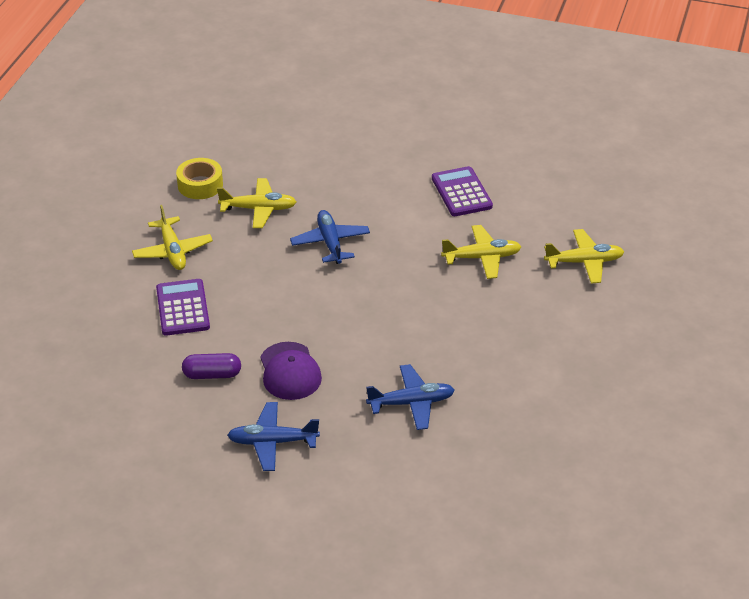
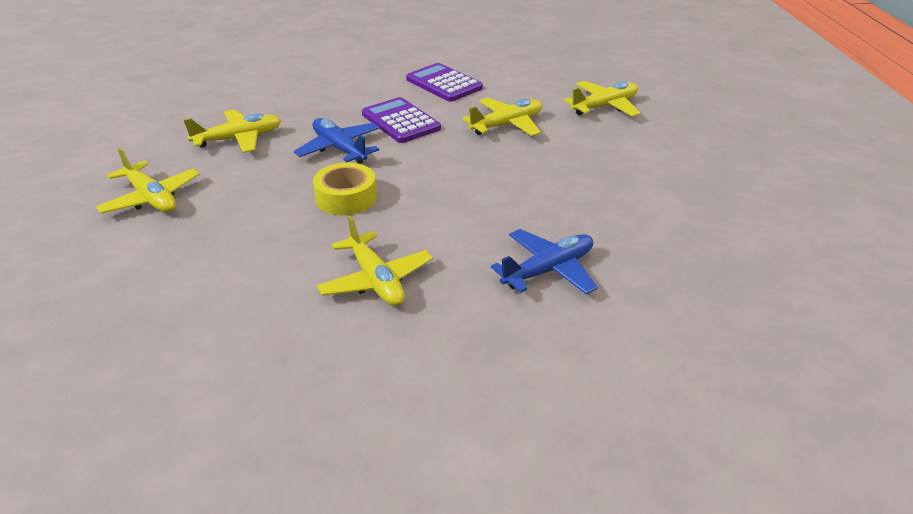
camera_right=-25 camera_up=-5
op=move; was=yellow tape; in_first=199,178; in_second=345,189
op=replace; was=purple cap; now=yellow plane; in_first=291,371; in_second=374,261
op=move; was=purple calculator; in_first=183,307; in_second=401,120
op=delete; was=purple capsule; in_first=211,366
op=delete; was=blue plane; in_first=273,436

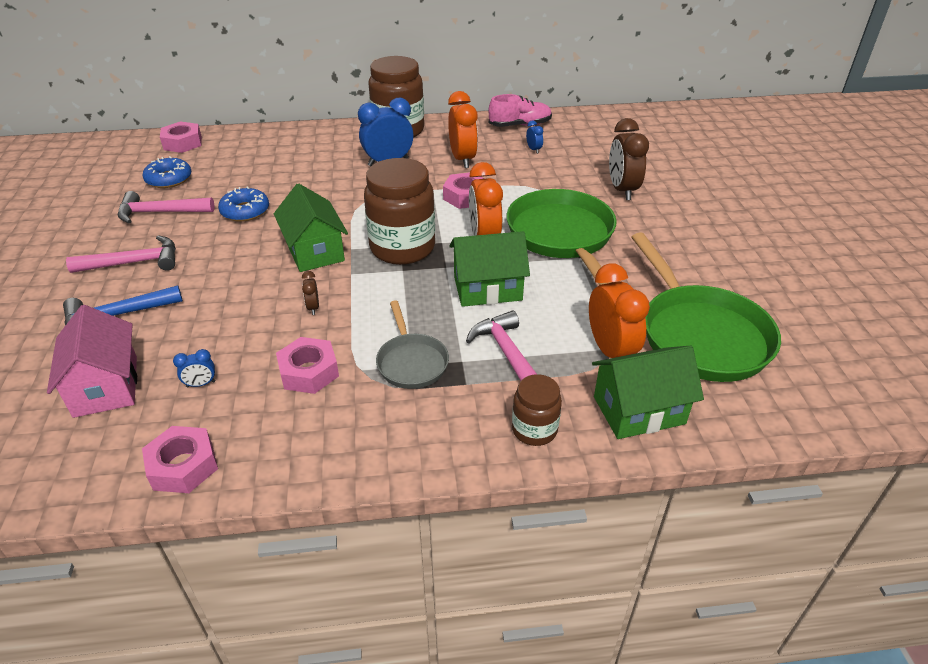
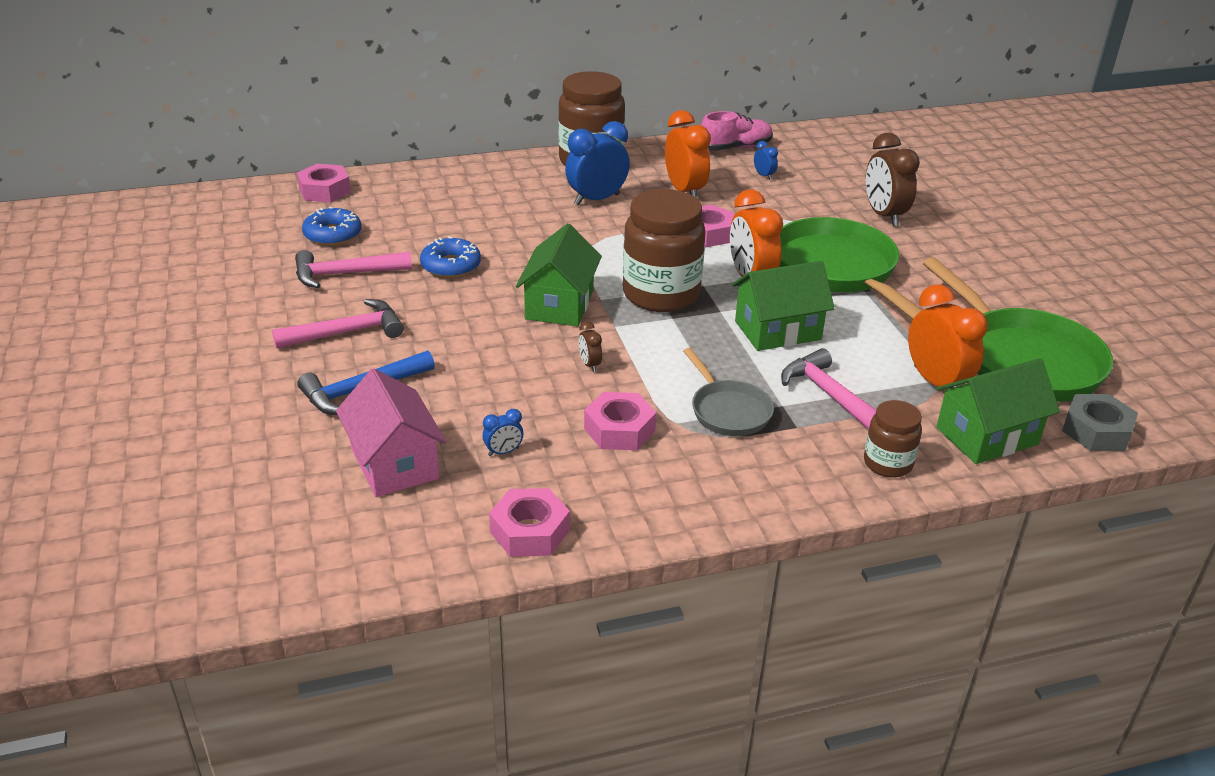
camera_right=-10 camera_up=-5
op=rotate; was=green house; in_first=311,227; in_second=559,274; clockwise=45
op=insert; now=grey nut; in_second=1100,422

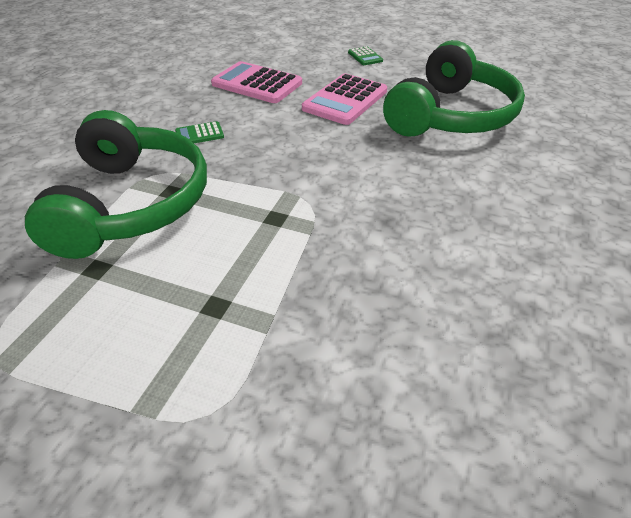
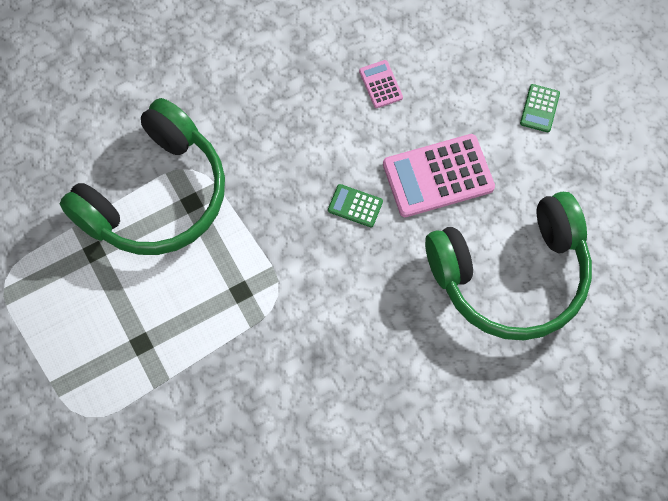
camera_right=40 camera_up=25
op=move; was=green calculator; in_first=199,132; in_second=355,205
op=resize; was=pink calculator; in_first=256,82; in_second=381,84; ratio=0.49

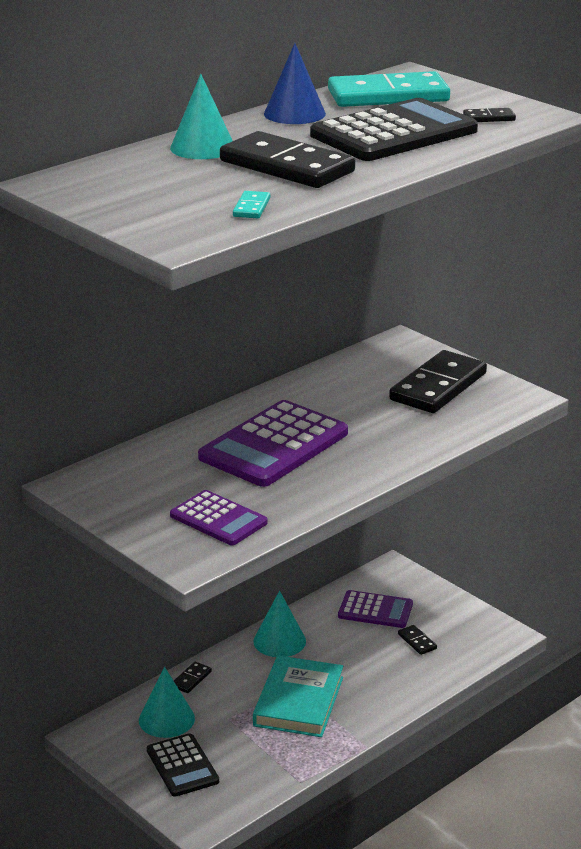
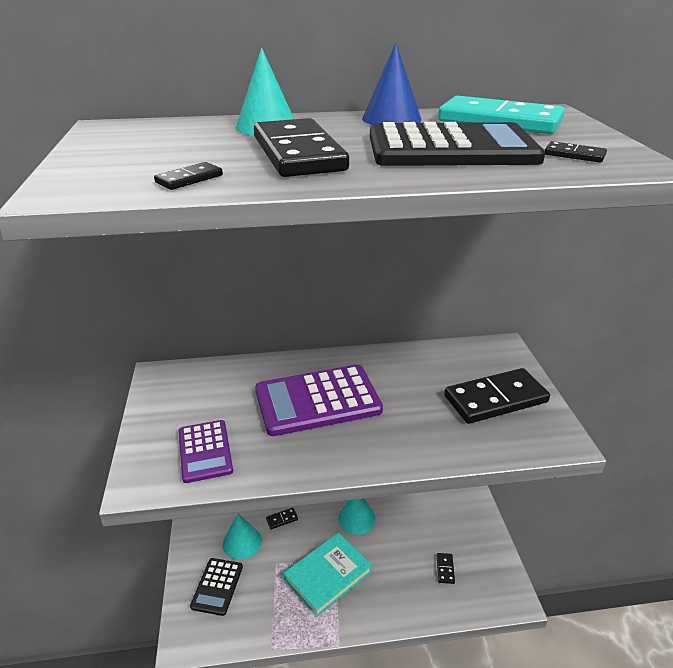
camera_right=35 camera_up=5
op=recolor; was=turquoise domino; now=black domino; in_first=251,204; in_second=188,176
op=delete; was=purple calculator; in_first=375,609

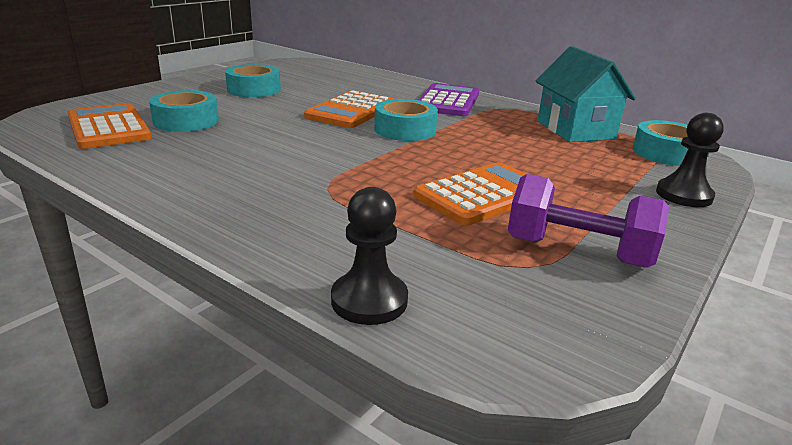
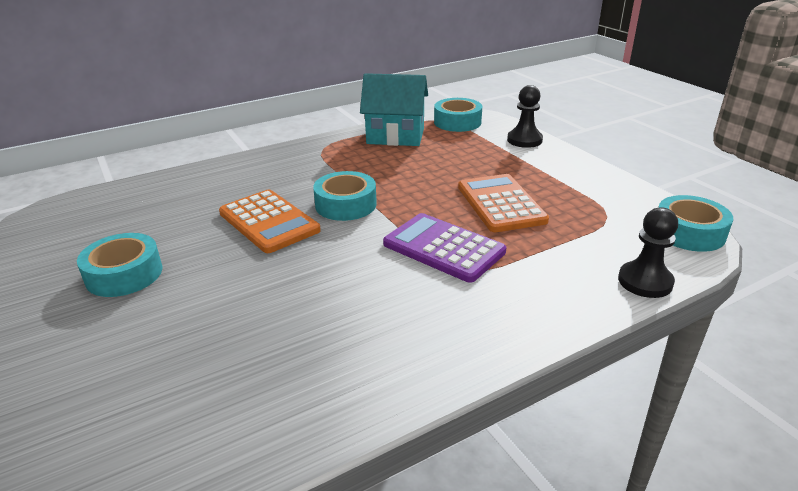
camera_right=-65 camera_up=5
op=move; was=purple calculator; in_first=448,99; in_second=444,248
op=move; was=turquoise tape; in_first=184,111; in_second=695,223
op=delete; was=orange calculator; in_first=109,126
op=delete; was=purple dumbbell; in_first=588,220

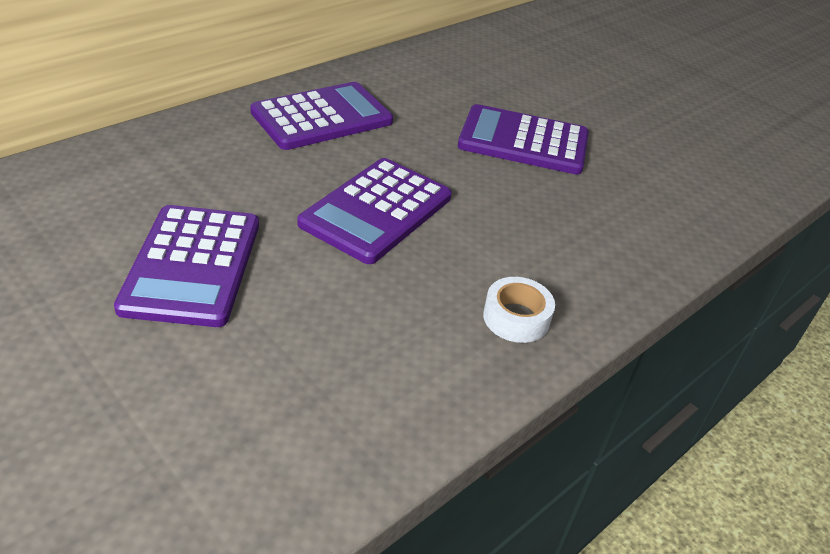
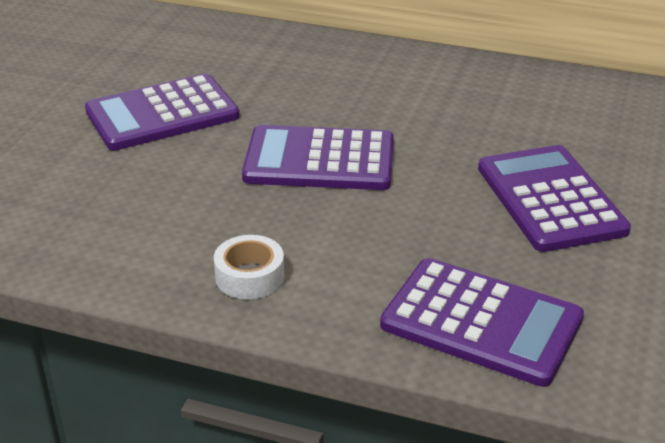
camera_right=65 camera_up=-5
op=move; was=purple calculator; in_first=321,116; in_second=482,322

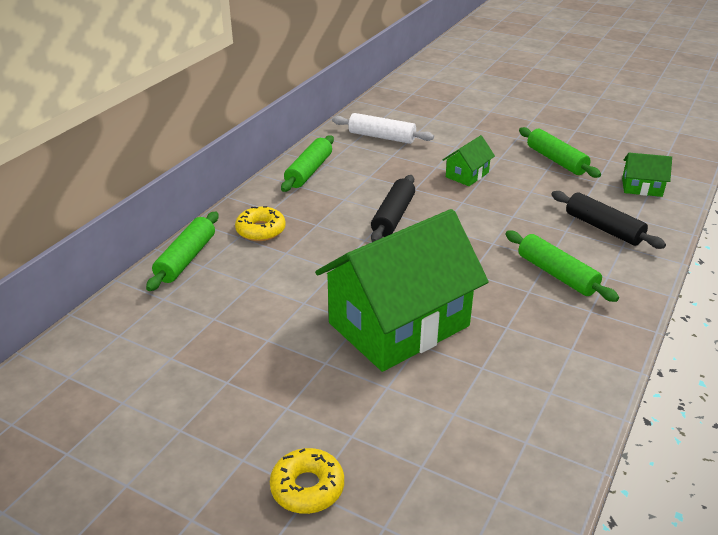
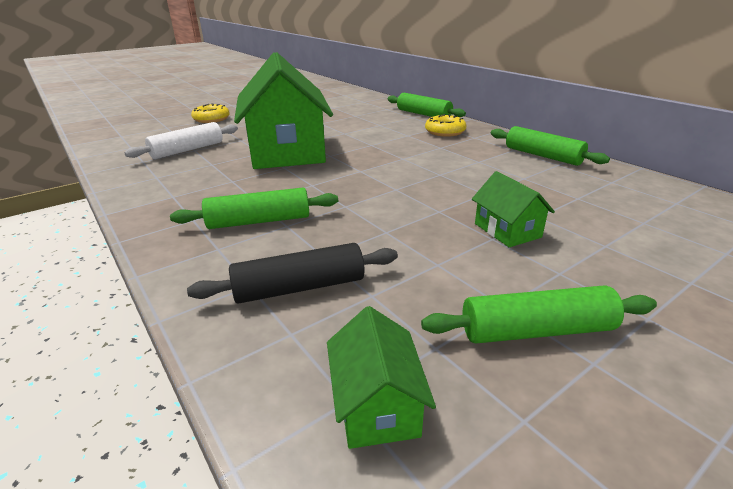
camera_right=115 camera_up=-5
op=move; was=white rolling pin; in_first=383,128; in_second=181,140
op=rotate; was=green house; in_first=647,175; in_second=381,377; clockwise=-45
op=delete; was=black rolling pin; in_first=393,208

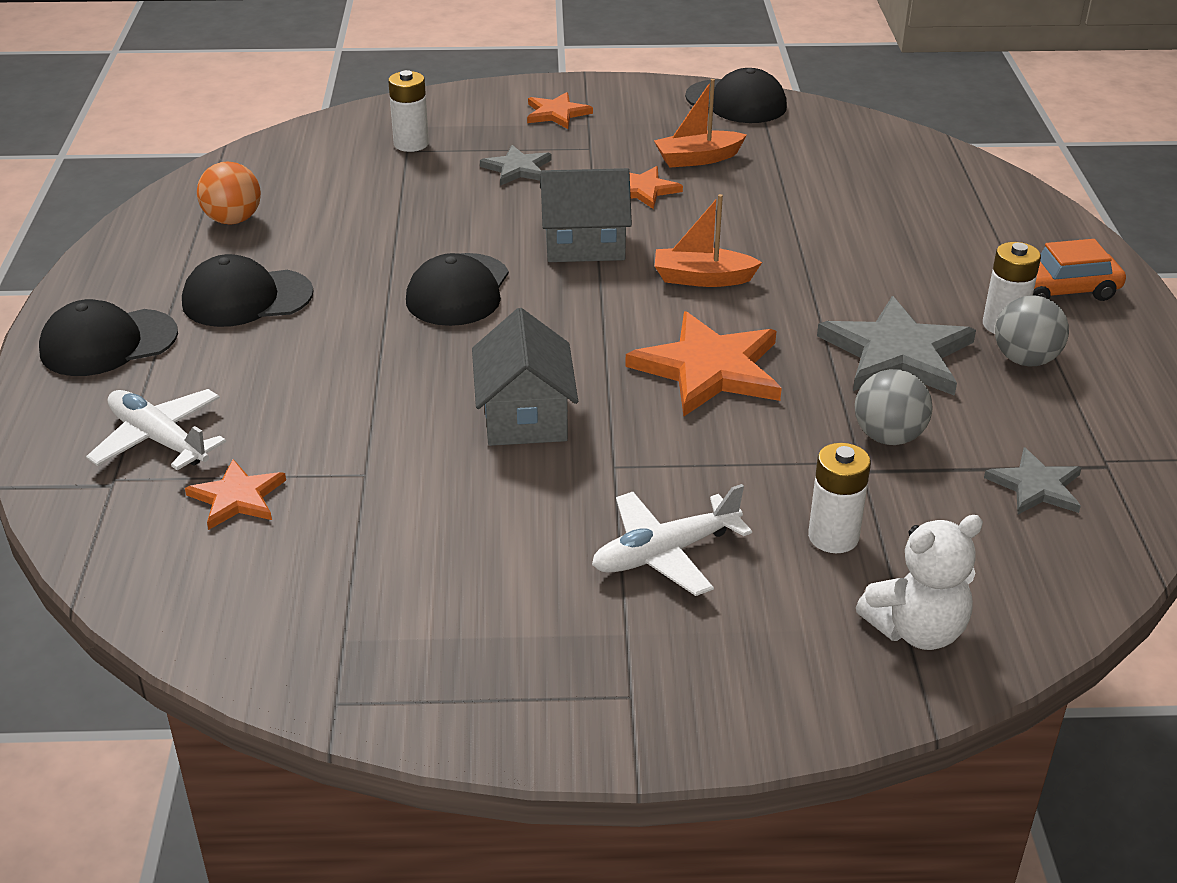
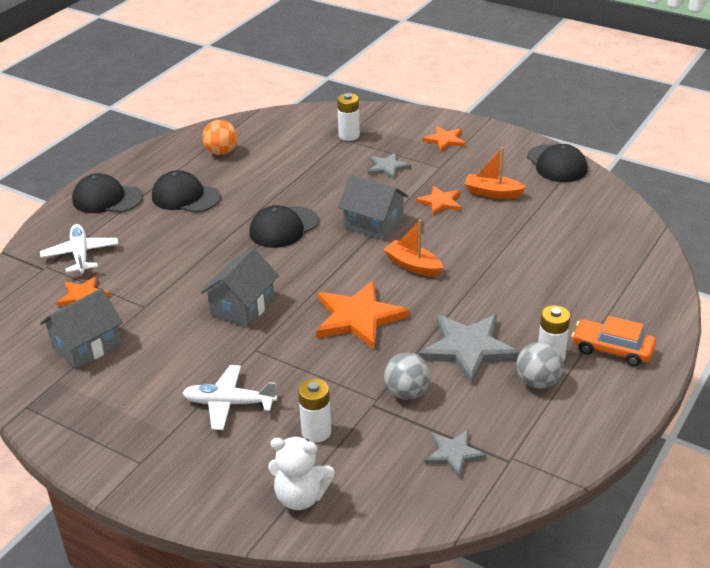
camera_right=35 camera_up=0
op=insert; now=grey house; in_second=81,328

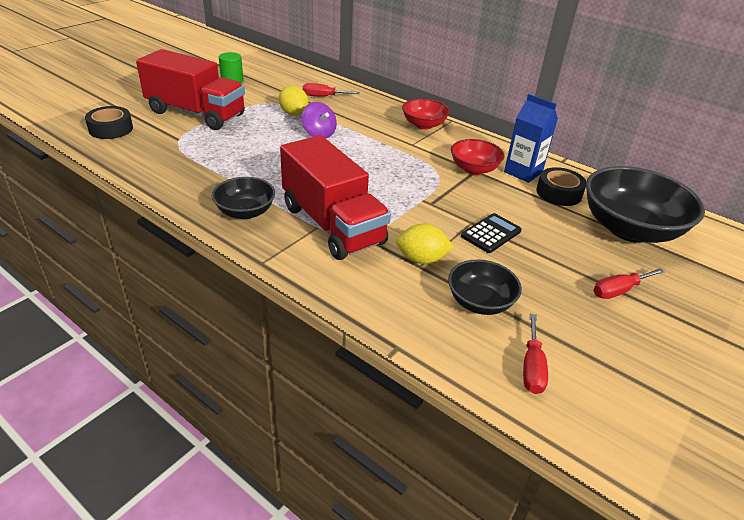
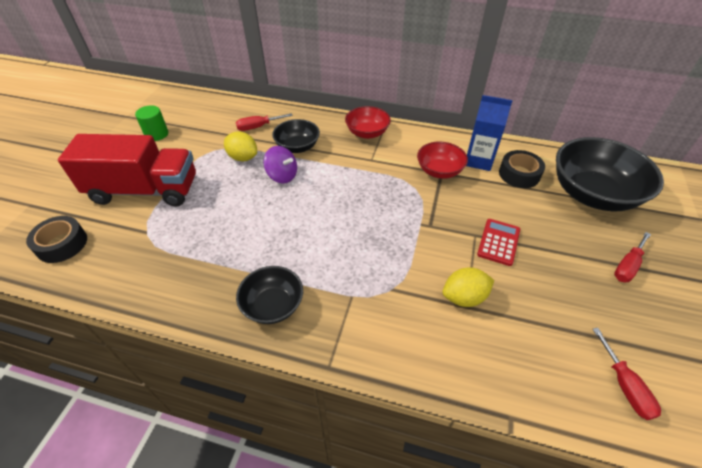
camera_right=-20 camera_up=10
op=move; was=black bowl; in_first=485,287; in_second=296,136
op=recolor; was=black calculator; now=red calculator; in_first=491,233; in_second=498,242
op=delete; was=red truck; in_first=335,197

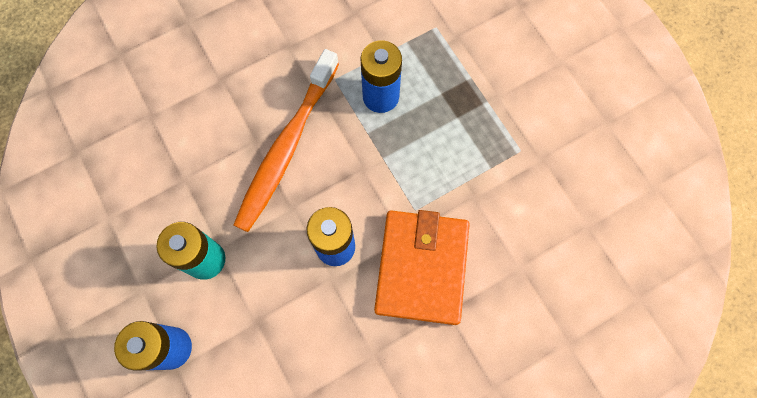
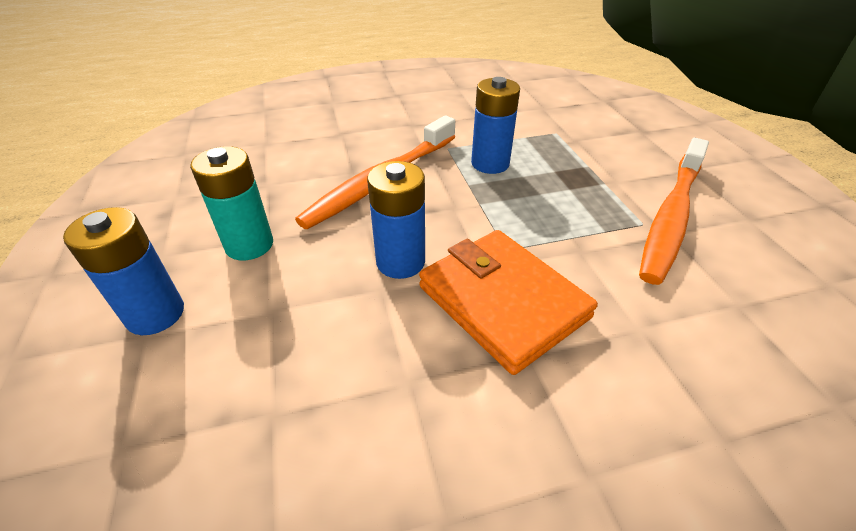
camera_right=15 camera_up=-30
op=rotate; was=orange wallet; in_first=422,267; in_second=508,302; clockwise=-60
op=insert; now=orange toothbrush; in_second=674,211

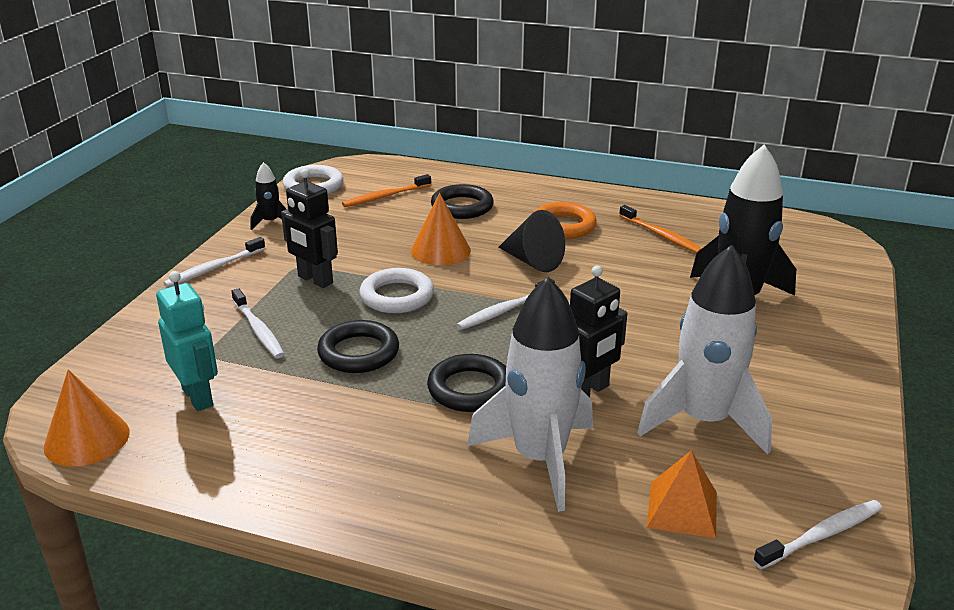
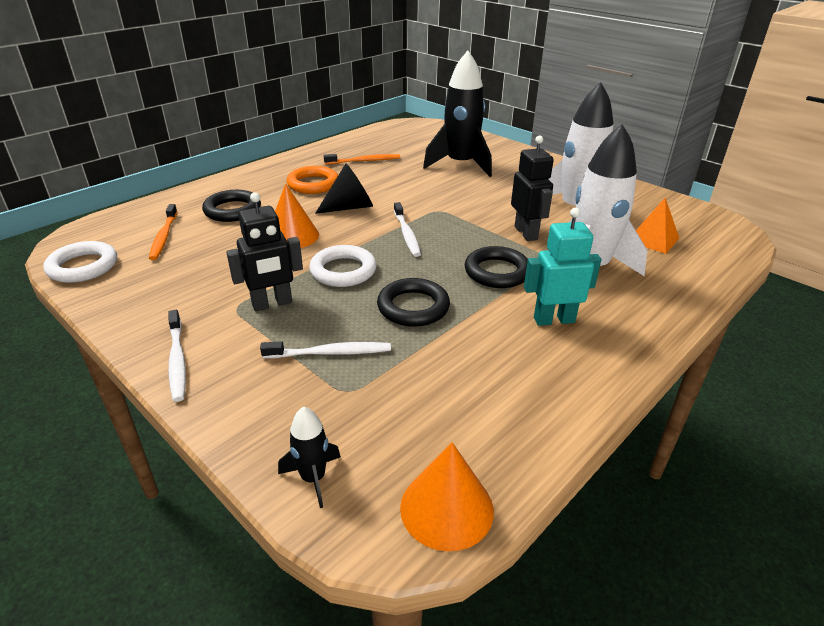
camera_right=-65 camera_up=5
op=move; was=black rocket; in_first=268,196; in_second=309,457
op=move; was=turquoise robot; in_first=187,341; in_second=562,267
op=delete; was=white toothbrush; in_first=818,534

